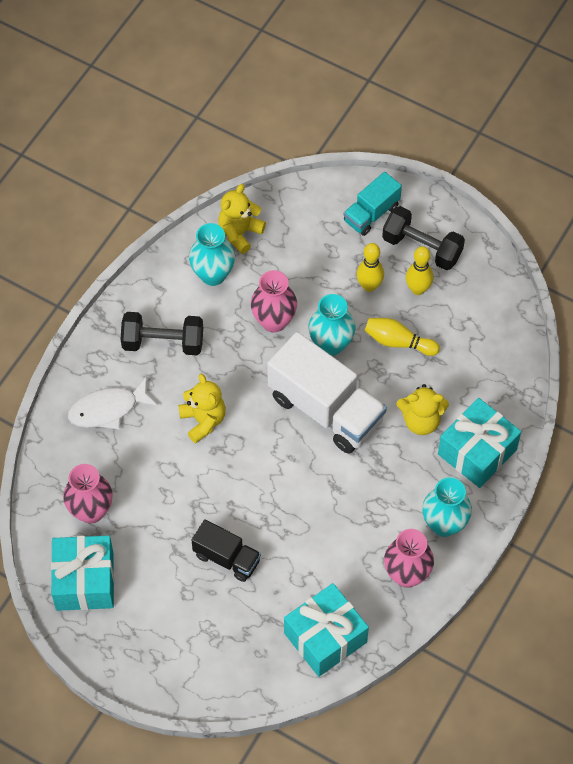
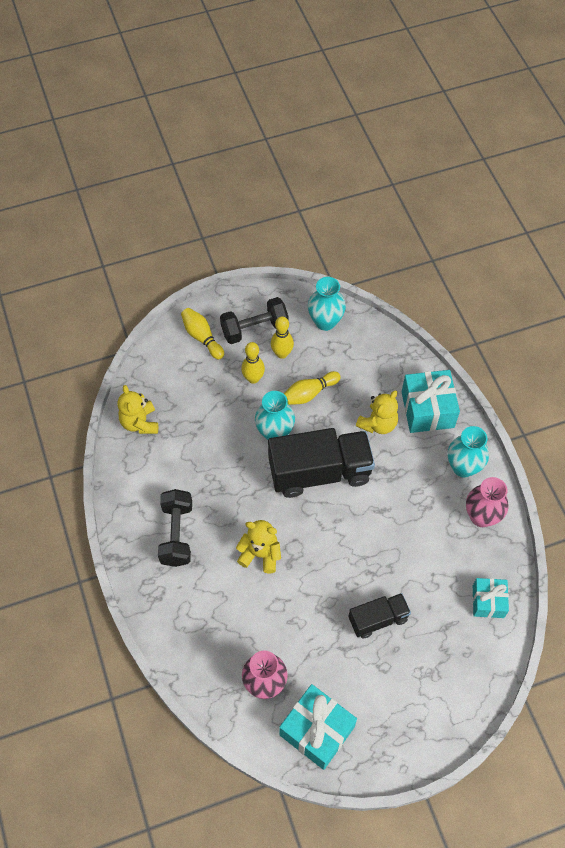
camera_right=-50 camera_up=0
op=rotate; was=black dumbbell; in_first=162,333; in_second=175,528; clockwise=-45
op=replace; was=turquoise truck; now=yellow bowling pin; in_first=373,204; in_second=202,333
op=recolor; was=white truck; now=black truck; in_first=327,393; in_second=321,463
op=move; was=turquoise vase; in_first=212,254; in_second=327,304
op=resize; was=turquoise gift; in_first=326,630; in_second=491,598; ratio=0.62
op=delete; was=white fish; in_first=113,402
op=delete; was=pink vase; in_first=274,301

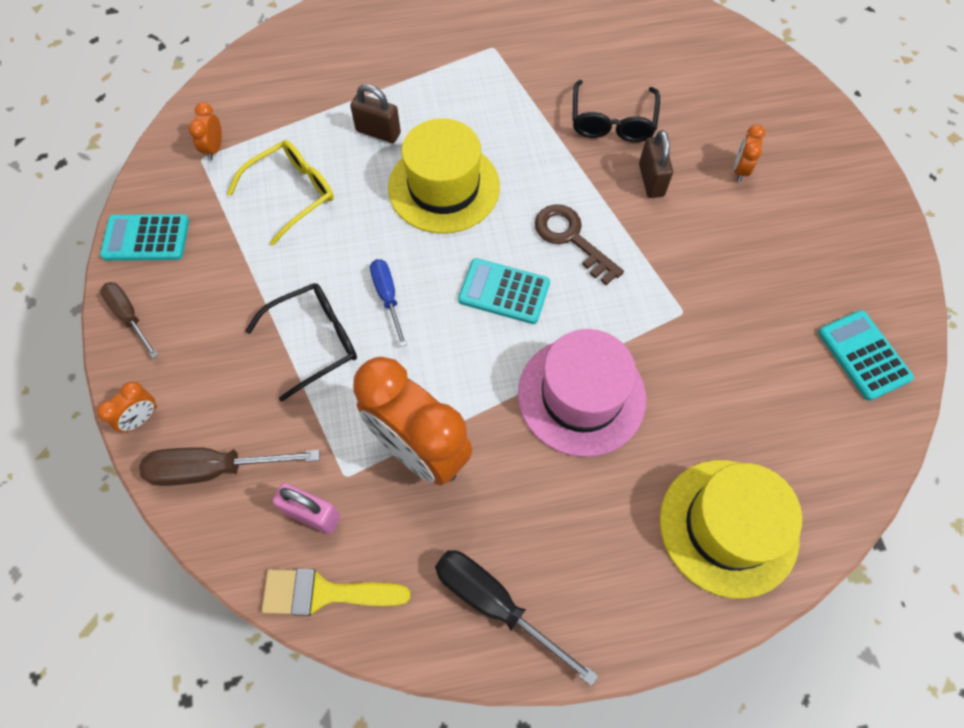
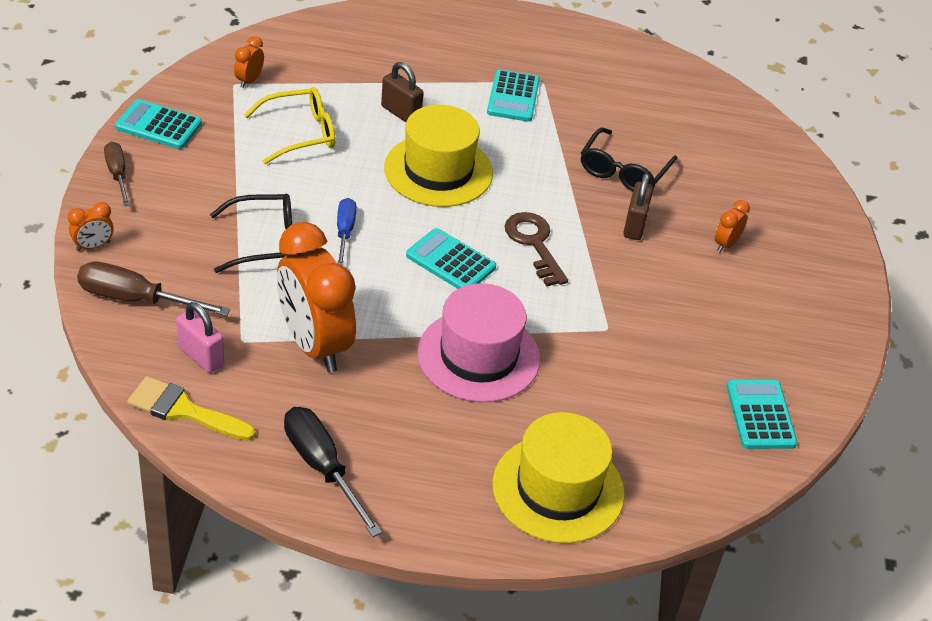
camera_right=15 camera_up=-20
op=insert; now=turquoise calculator; in_second=513,95

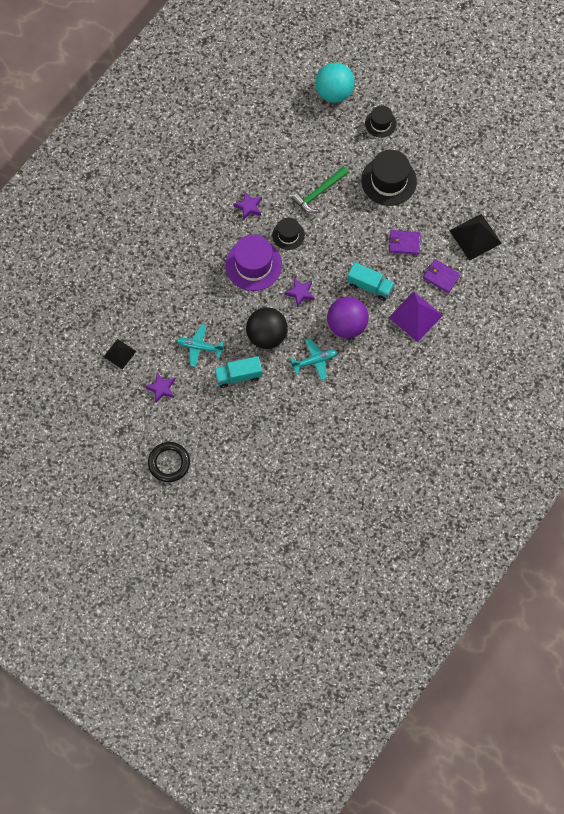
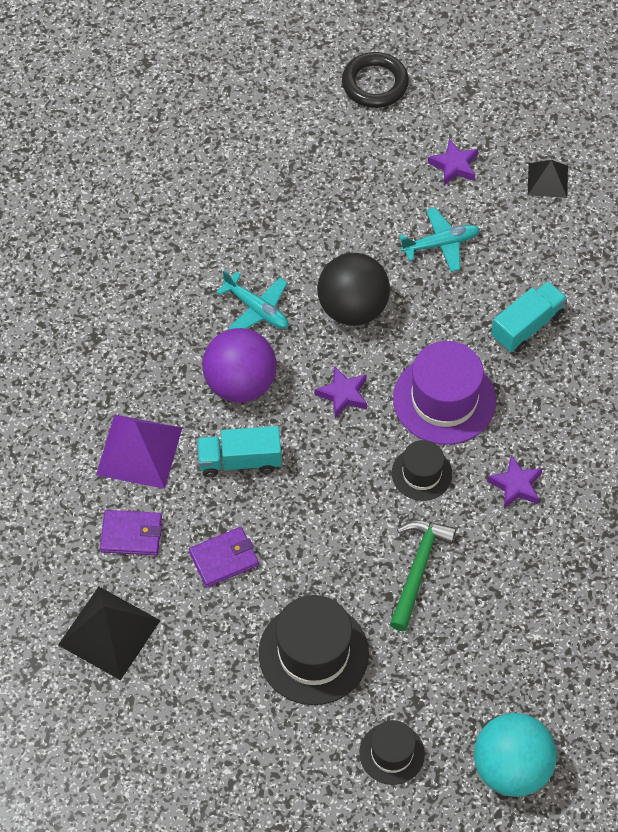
camera_right=150 camera_up=-10
op=rotate; was=turquoise plane; in_first=313,359; in_second=252,300; clockwise=-90
op=move; was=turquoise truck; in_first=238,372; in_second=529,316

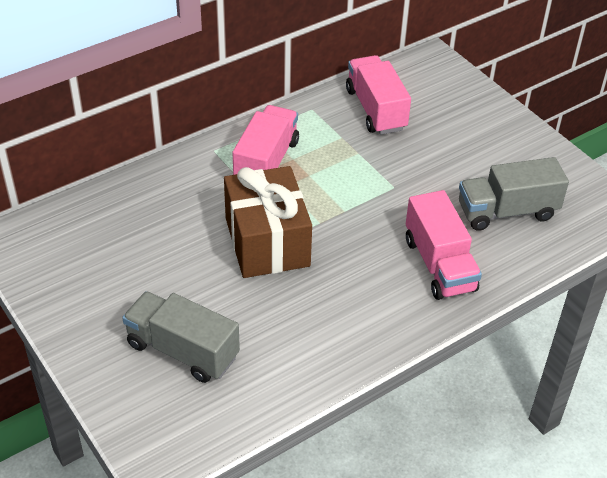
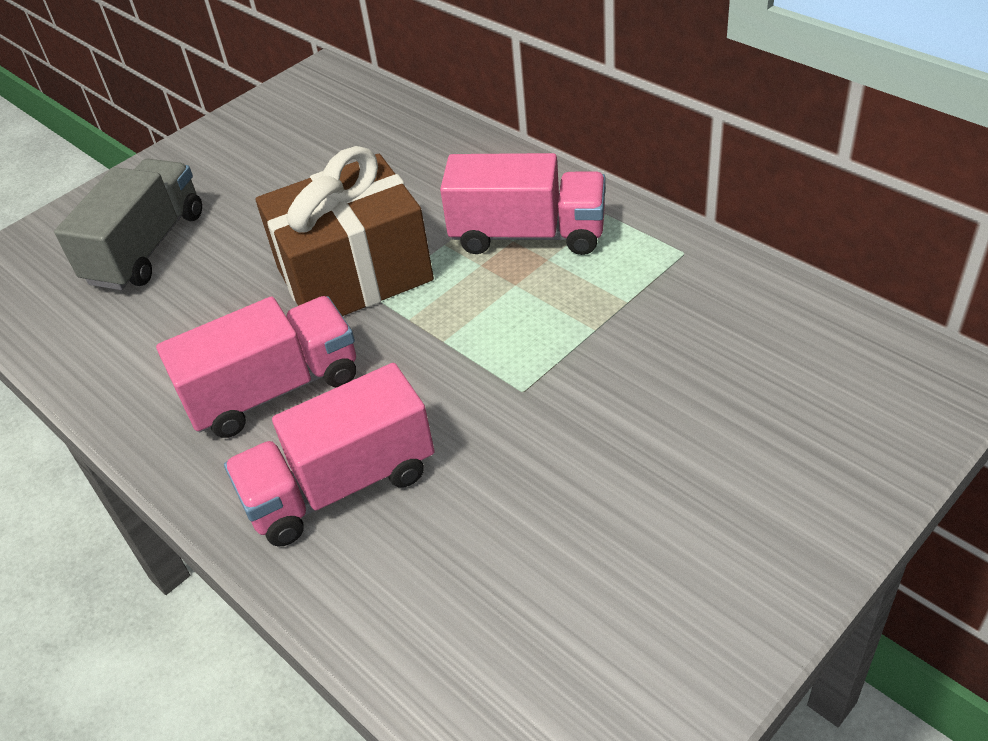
camera_right=85 camera_up=0
op=move; was=pink truck; in_first=378,95; in_second=256,367
op=delete; was=grey truck; in_first=514,194

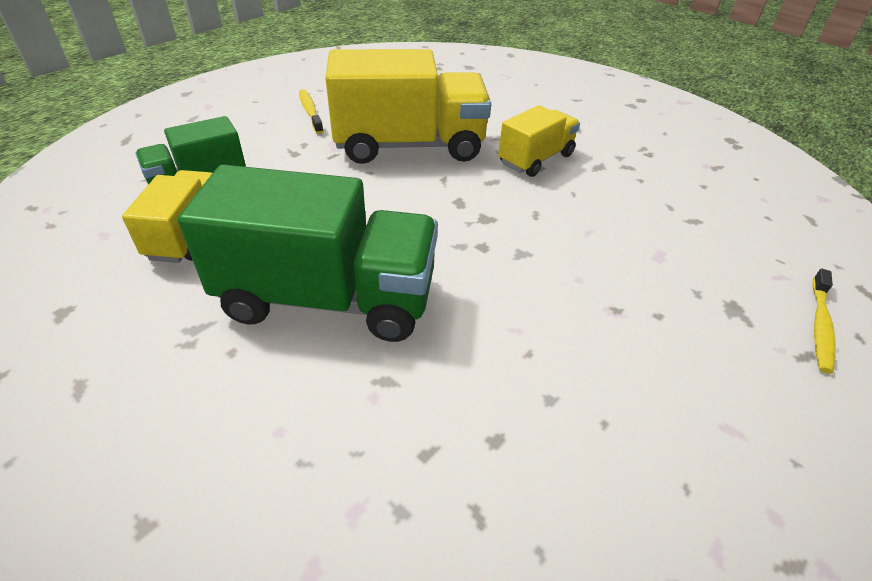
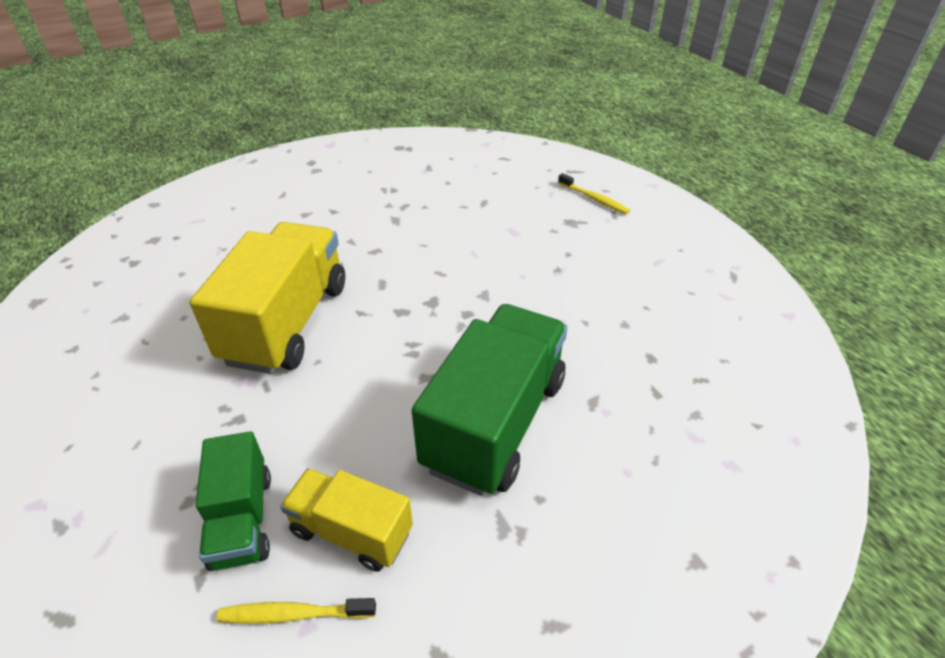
camera_right=-70 camera_up=0
op=move; was=yellow toothbrush; in_first=311,111; in_second=296,611
op=delete; was=yellow truck; in_first=539,141

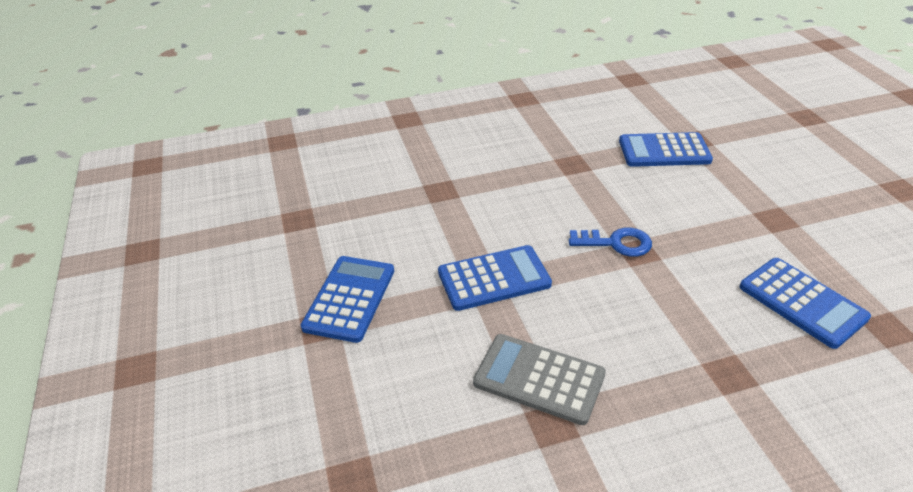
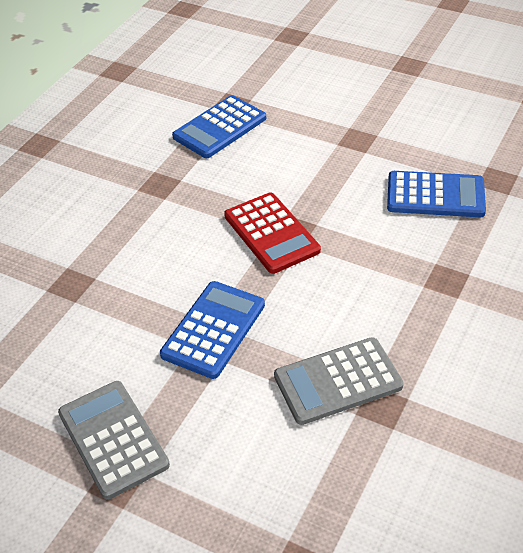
camera_right=-45 camera_up=5
op=recolor; was=blue calculator; now=grey calculator; in_first=347,299; in_second=114,440
op=replace; was=blue key; now=red calculator; in_first=610,242; in_second=272,233

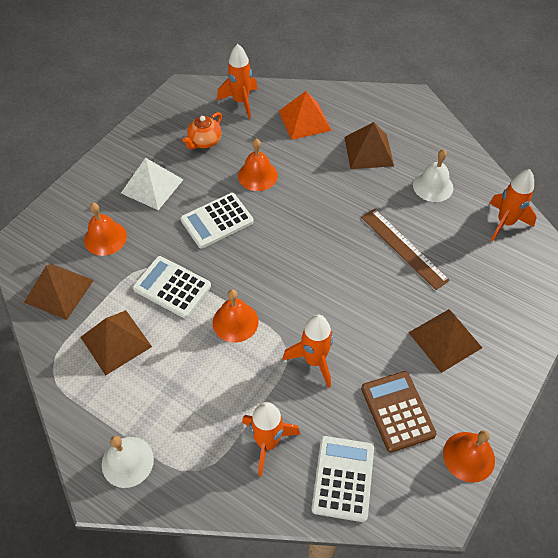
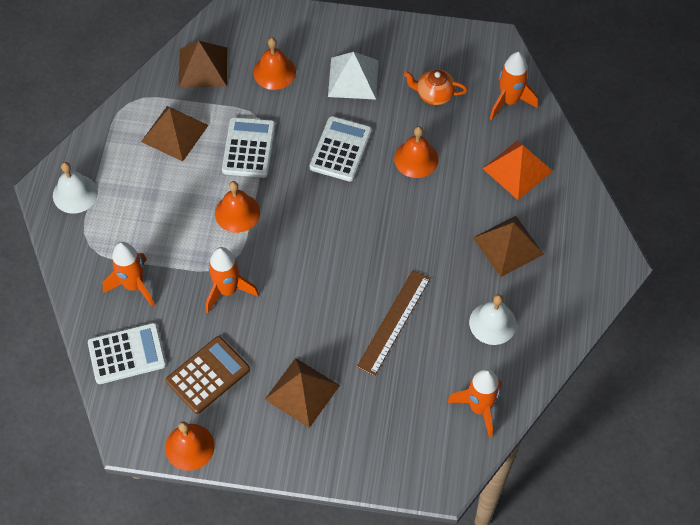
camera_right=65 camera_up=5
op=rotate; was=white calculator; in_first=217,220; in_second=341,149; clockwise=75

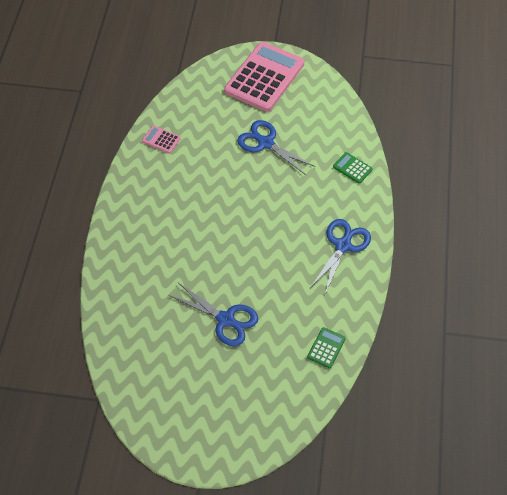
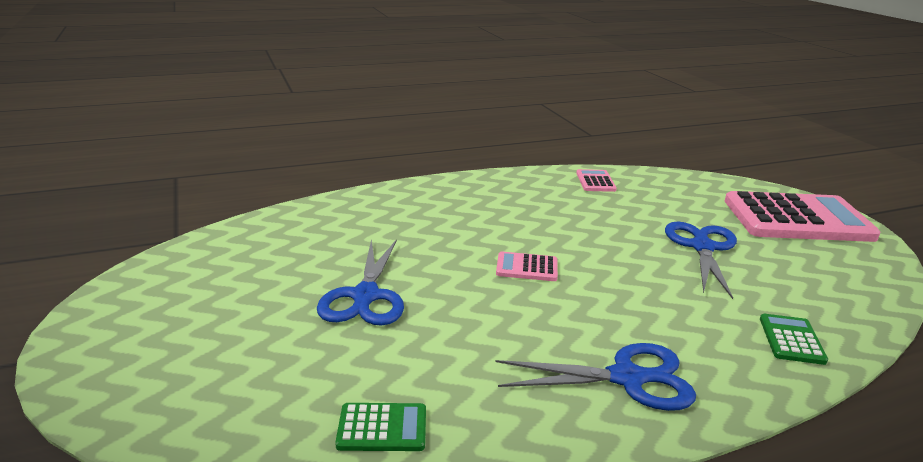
camera_right=60 camera_up=-30
op=insert; now=pink calculator; in_second=527,266

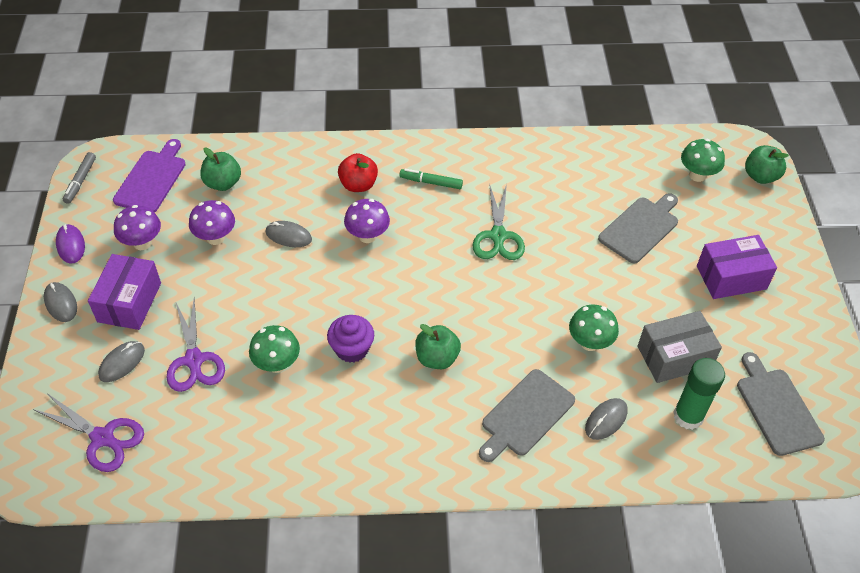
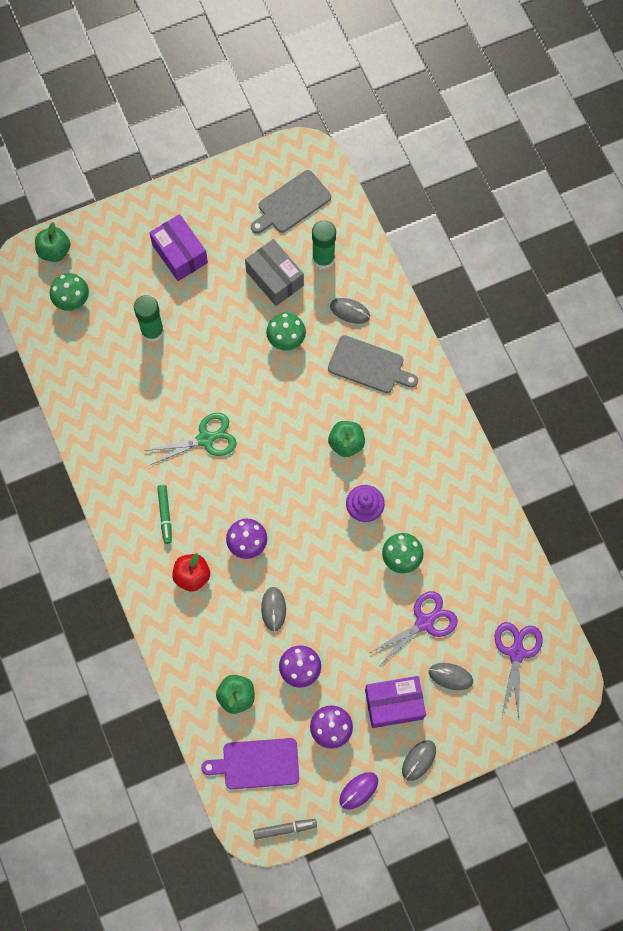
camera_right=-110 camera_up=20
op=replace; was=grey cutting board; now=green glue stick; in_first=638,228; in_second=149,318

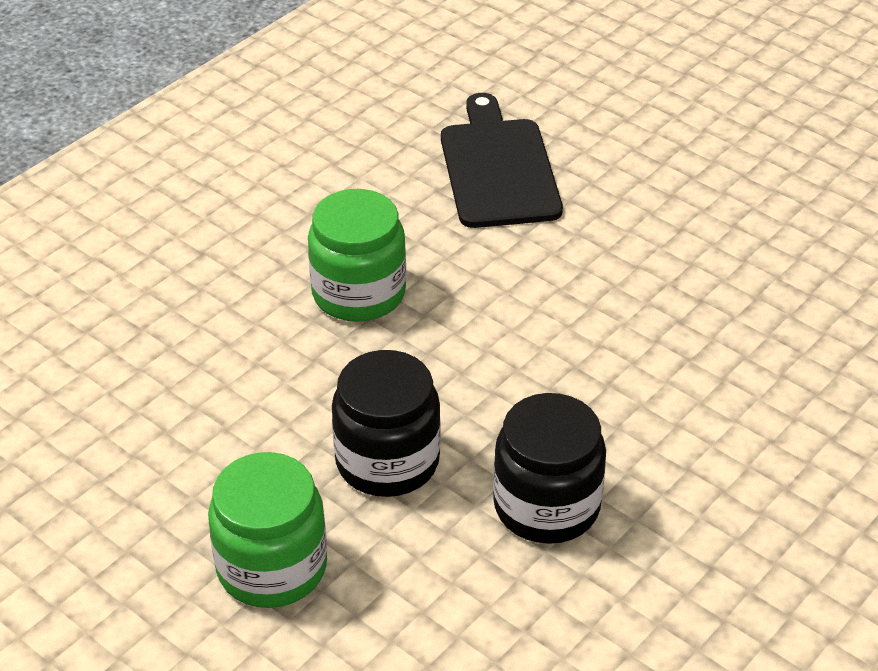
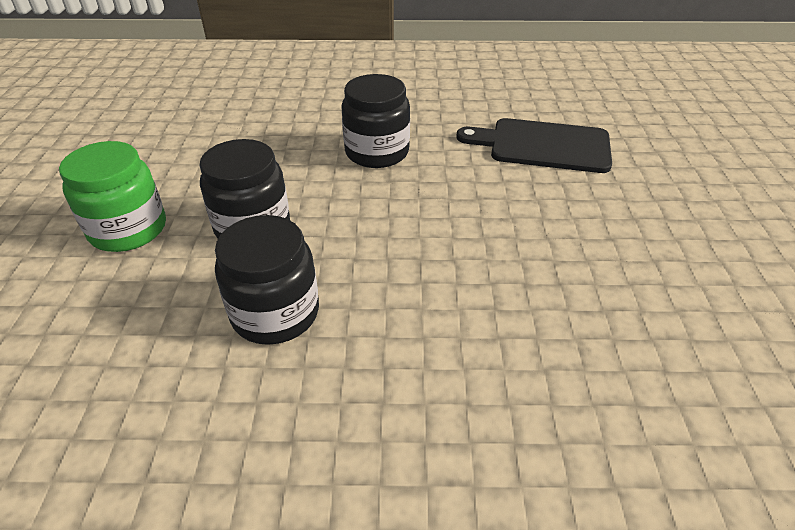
camera_right=50 camera_up=0
op=recolor; was=green jar; now=black jar; in_first=357,255; in_second=375,121
op=rotate; was=black cutting board; in_first=502,160; in_second=534,145; clockwise=-120

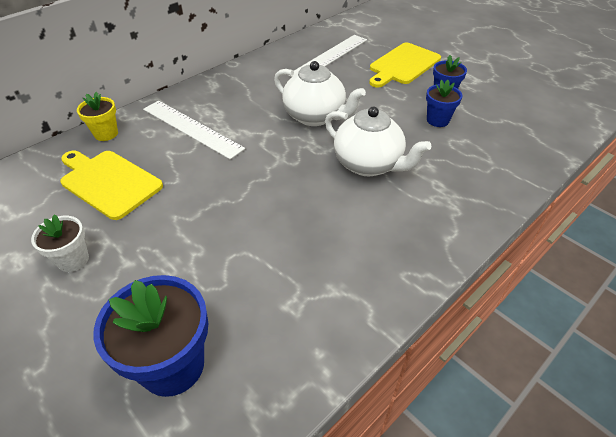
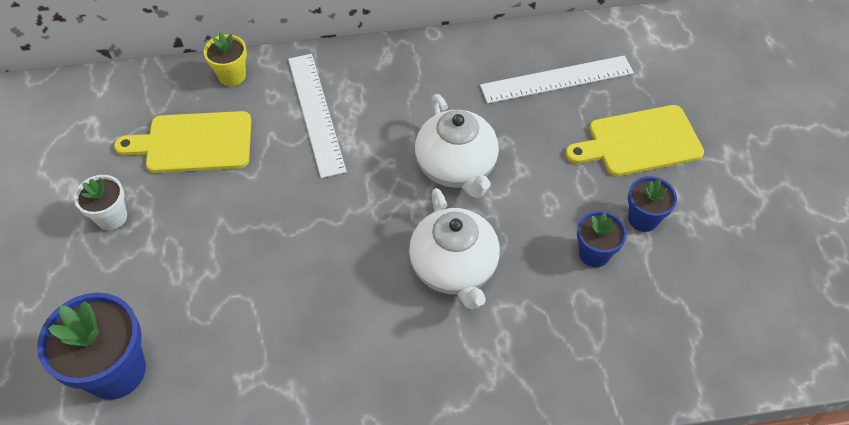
camera_right=35 camera_up=10
op=rotate; was=yellow cutting board; in_first=111,185; in_second=182,142; clockwise=-75

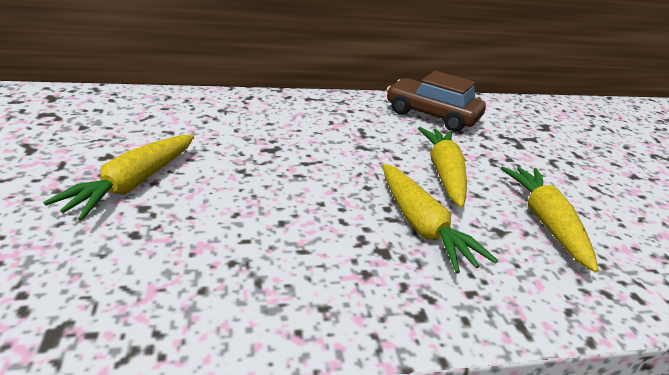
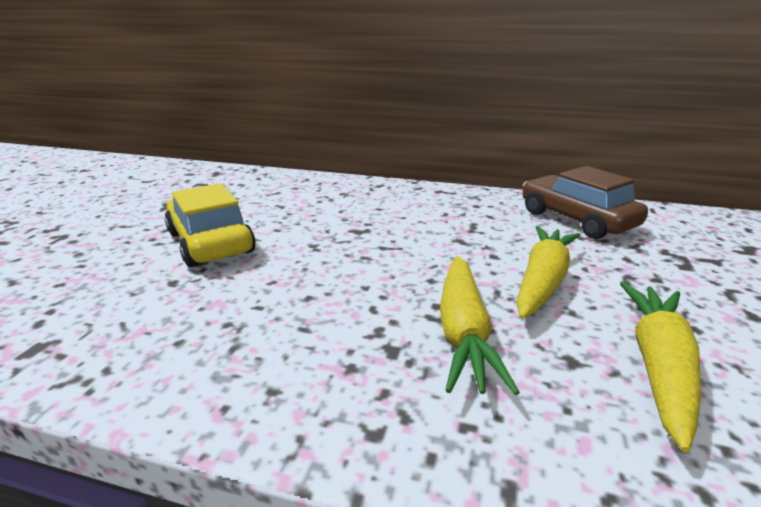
camera_right=30 camera_up=-5
op=replace; was=yellow carrot; now=yellow car; in_first=118,178; in_second=210,225

